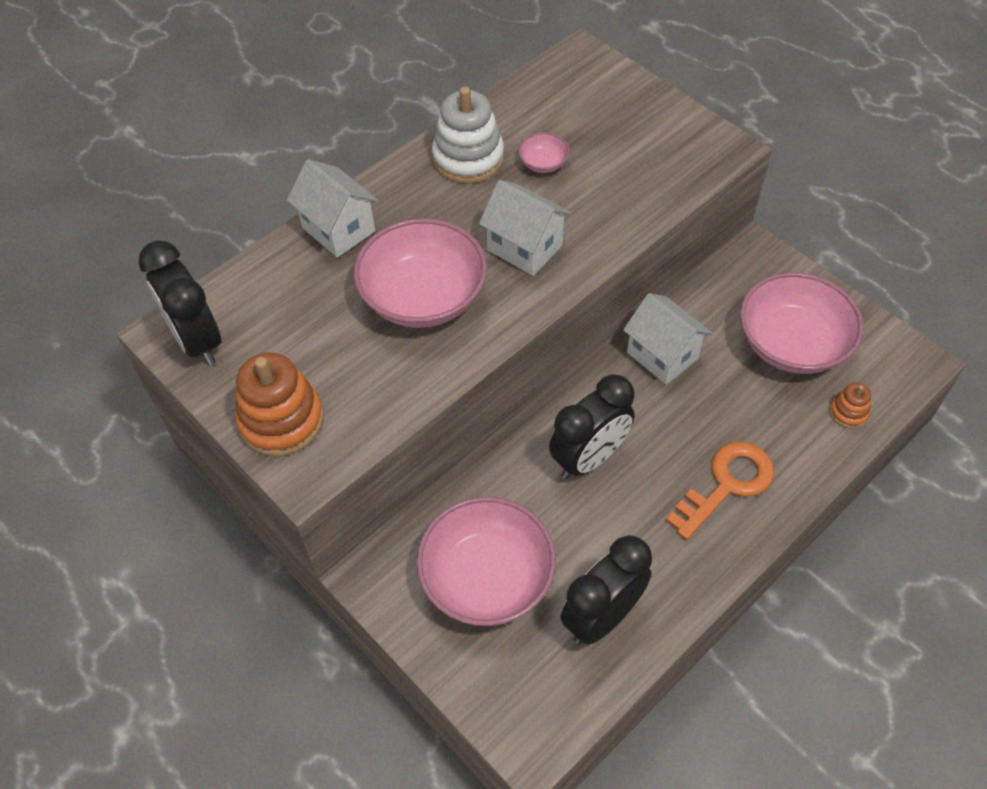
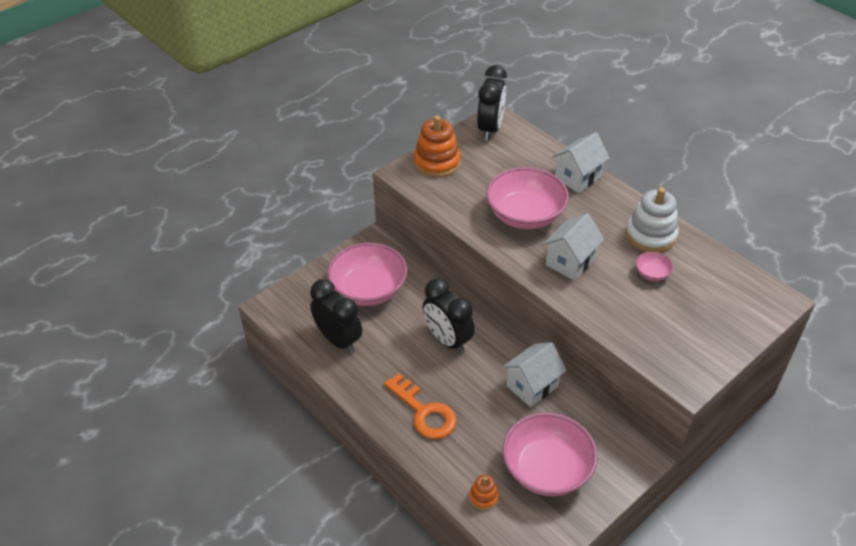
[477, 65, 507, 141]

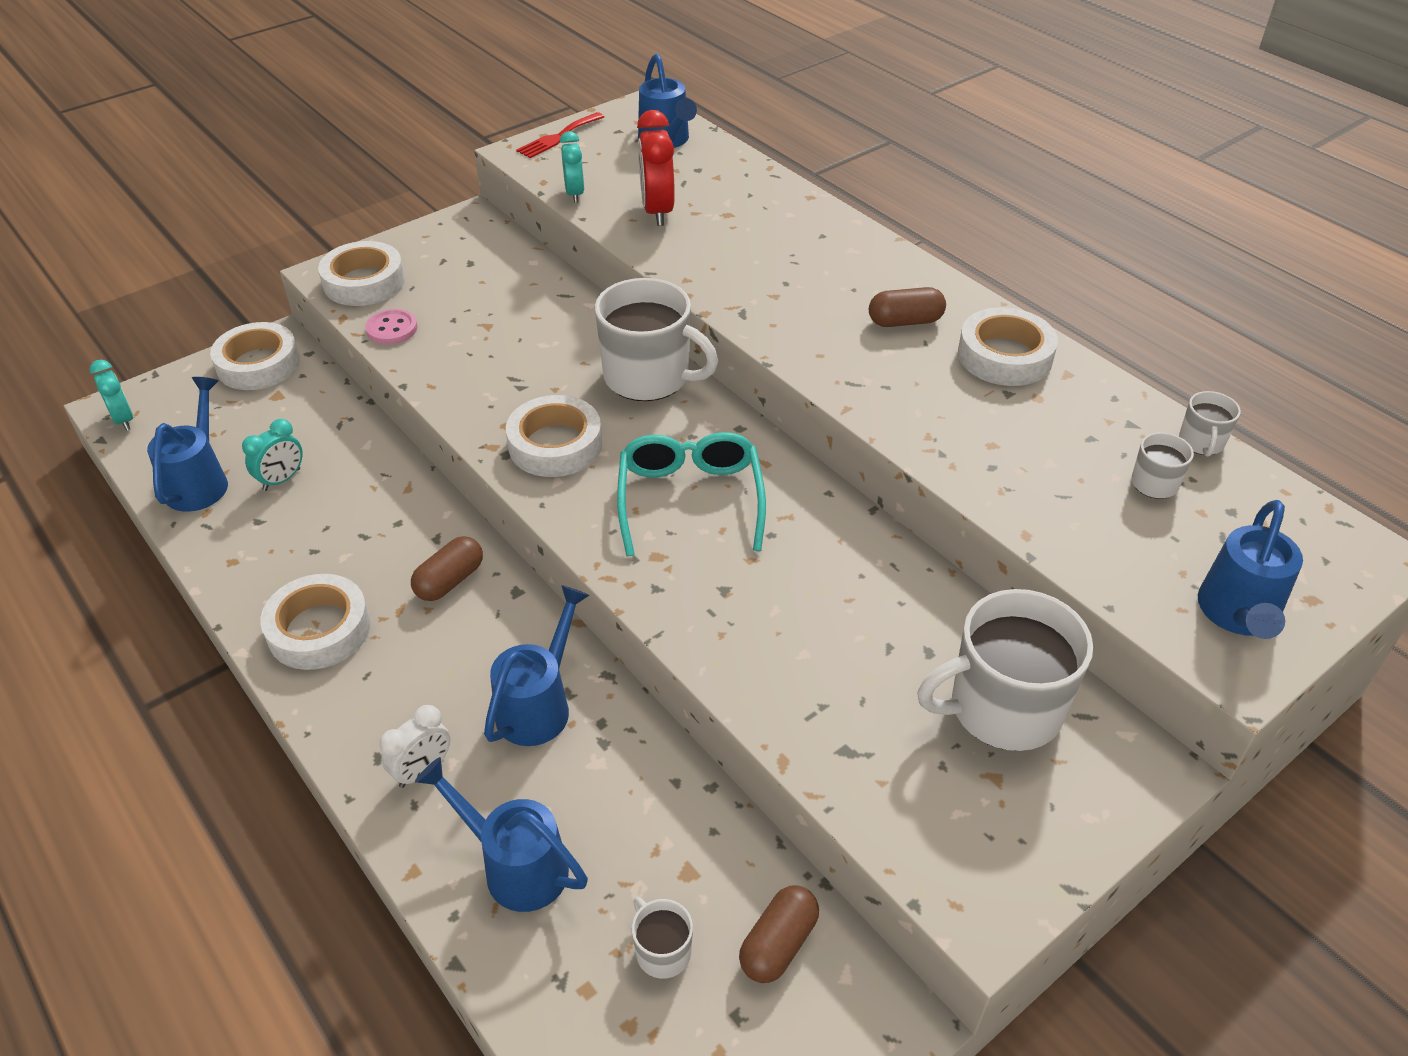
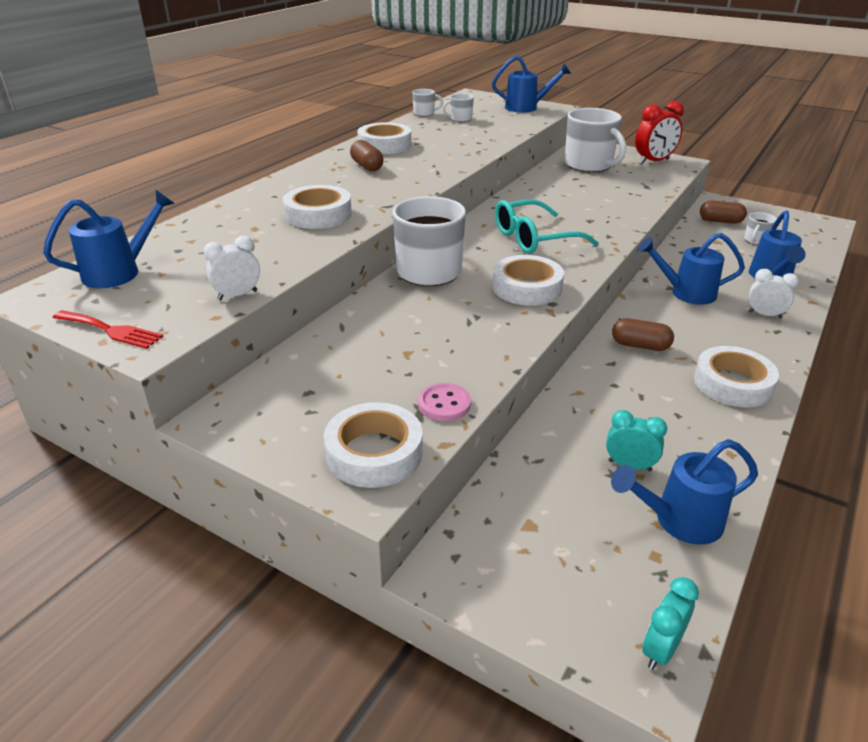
[283, 185, 352, 229]
[635, 101, 684, 164]
[203, 236, 260, 300]

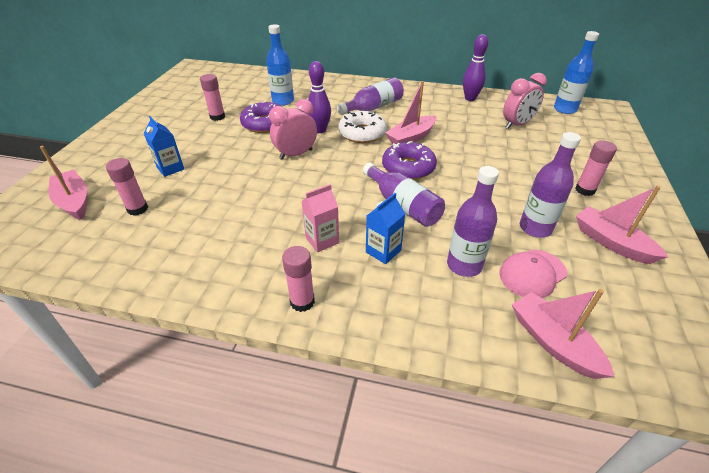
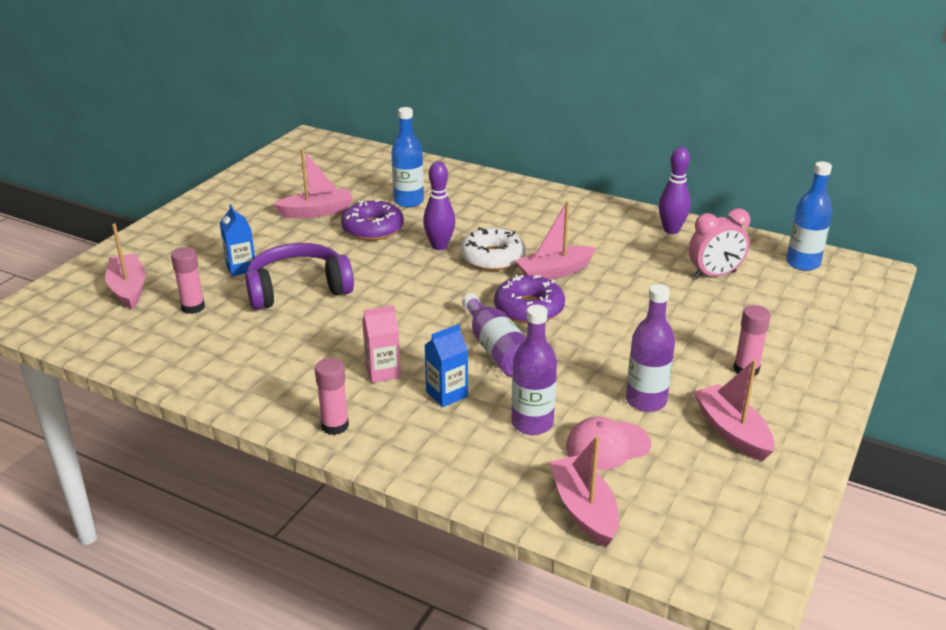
[269, 99, 317, 160] (first image)
[337, 77, 404, 115] (first image)
[245, 243, 354, 310]
[273, 149, 353, 218]

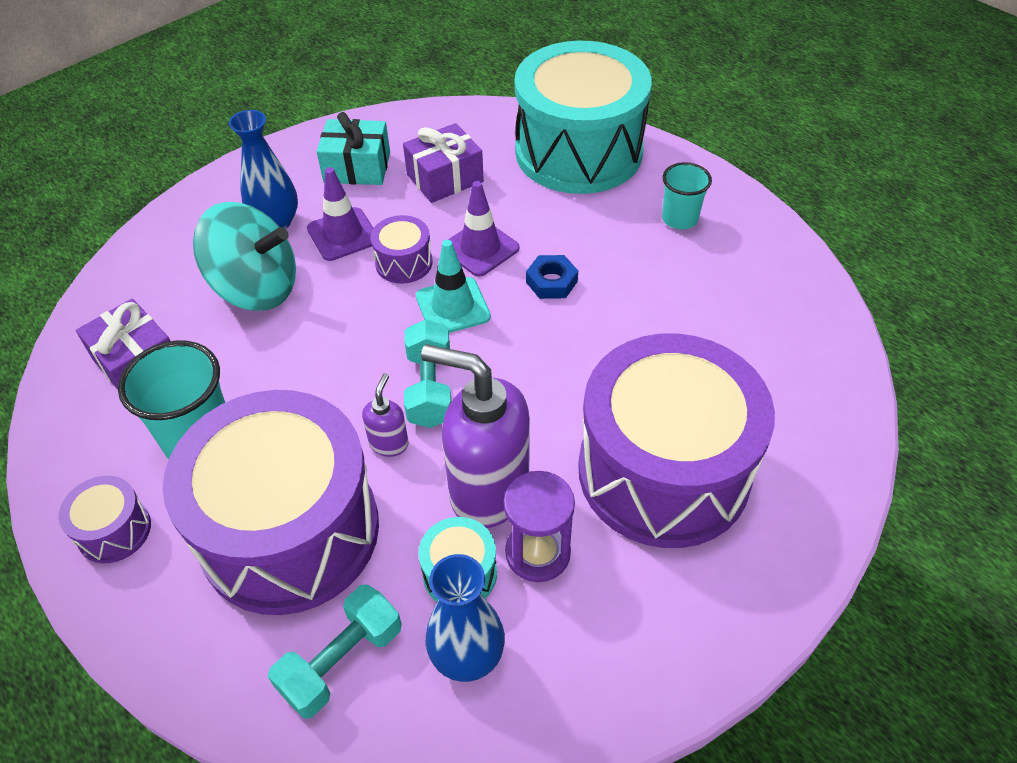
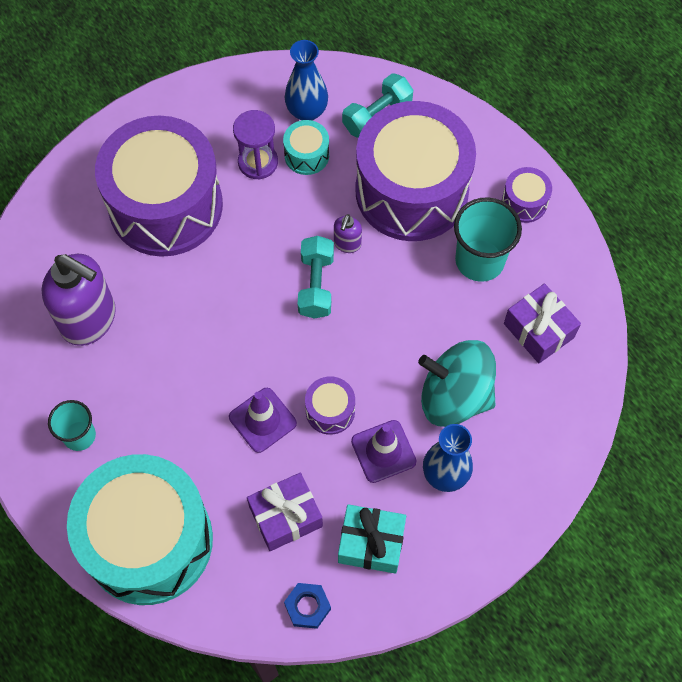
[416, 240, 491, 333] (first image)
[41, 254, 116, 346]
[284, 583, 331, 629]

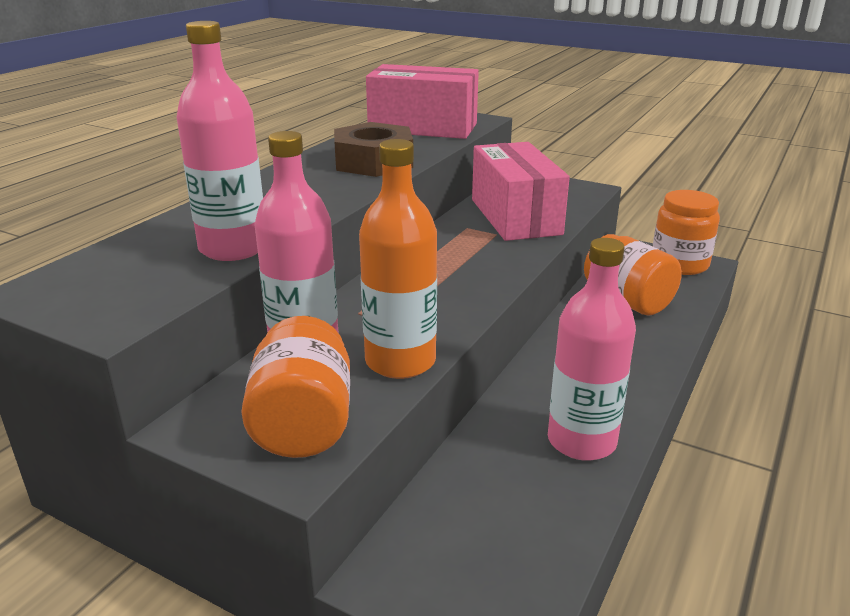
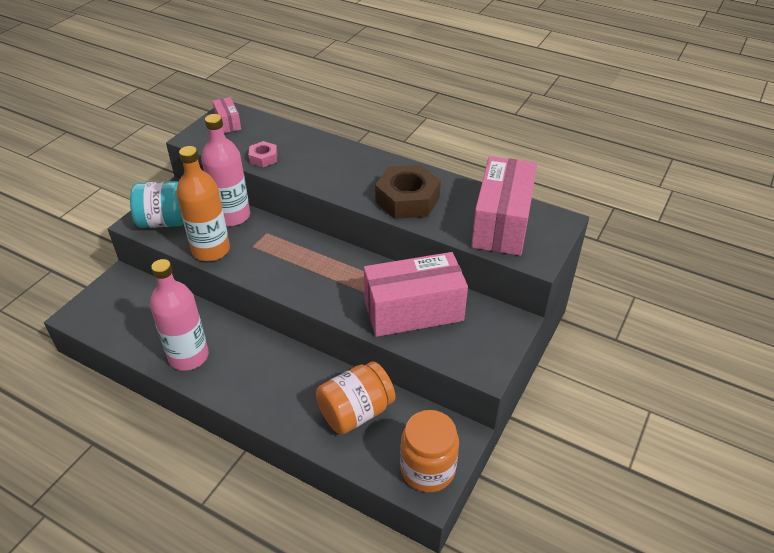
[212, 97, 241, 133]
[248, 141, 277, 167]
[130, 181, 184, 228]

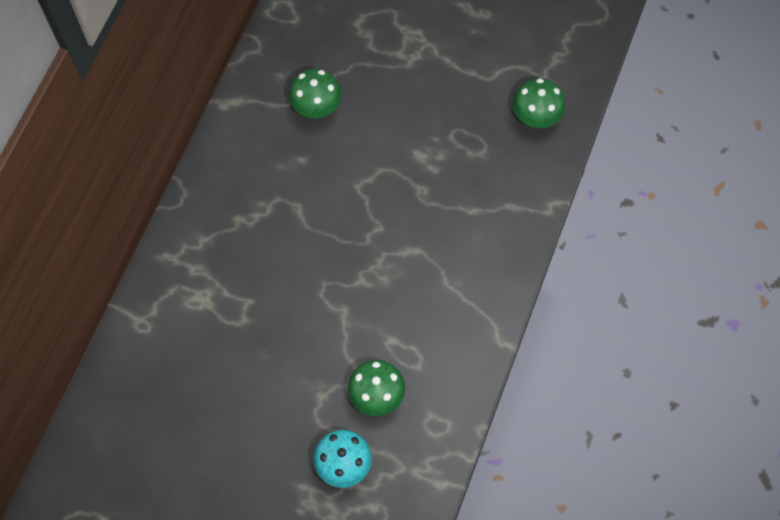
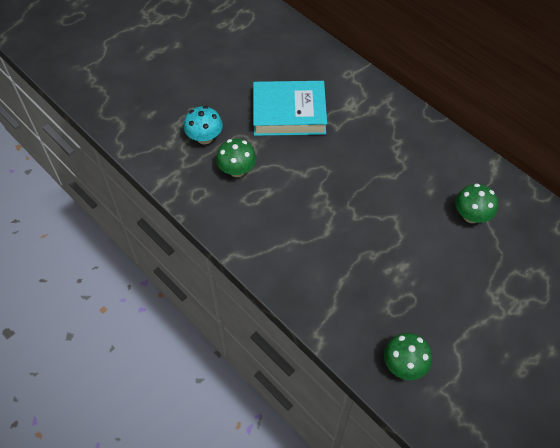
[253, 81, 327, 136]

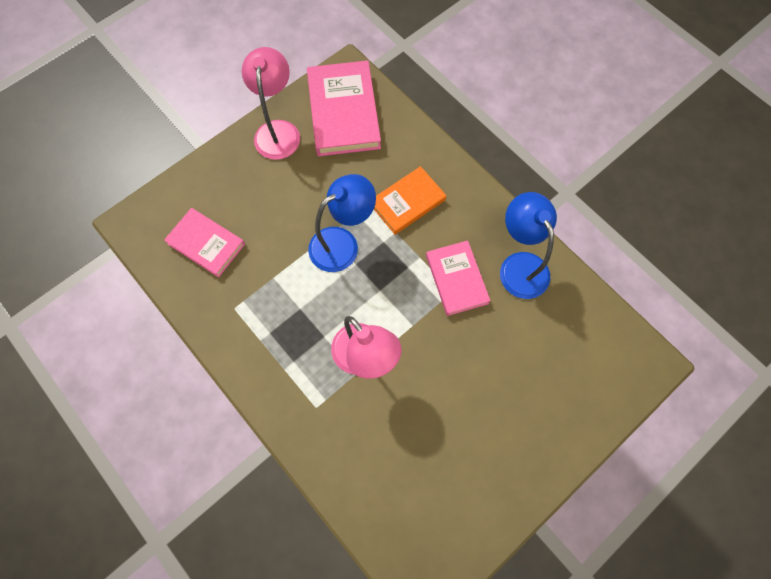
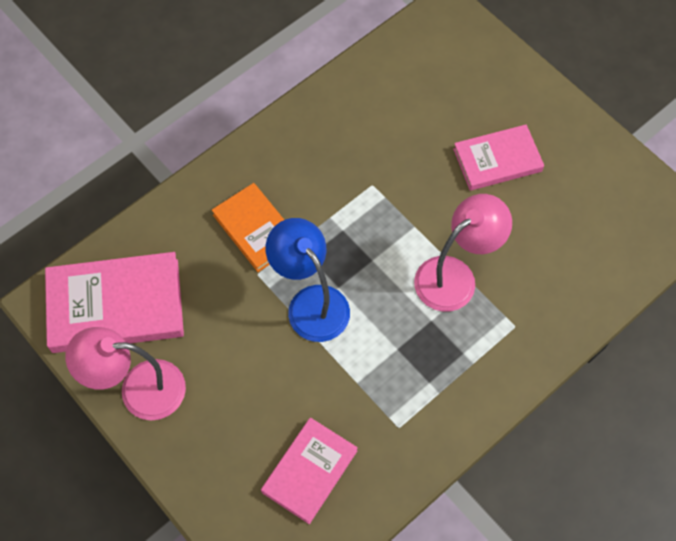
[500, 192, 557, 299] (first image)
[453, 125, 544, 191]

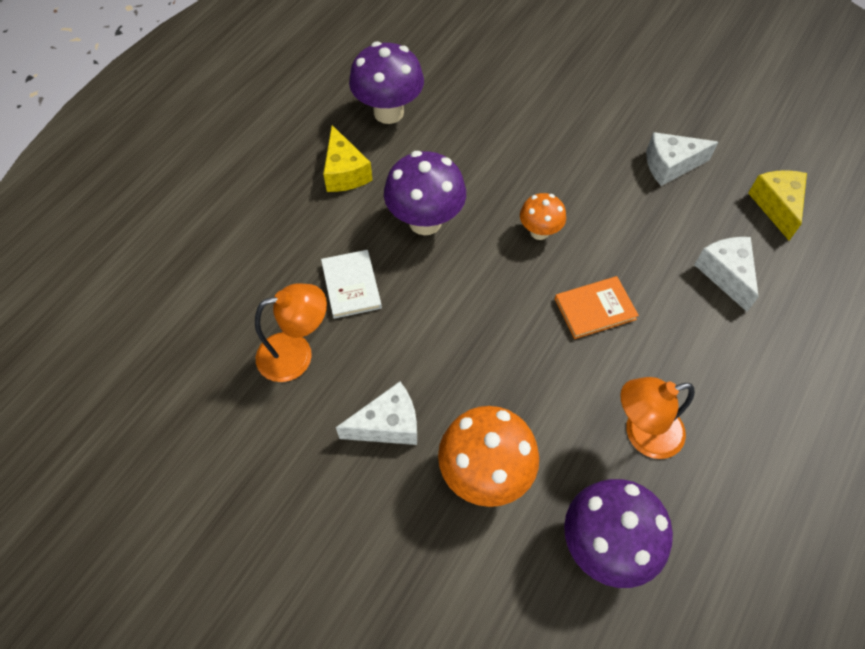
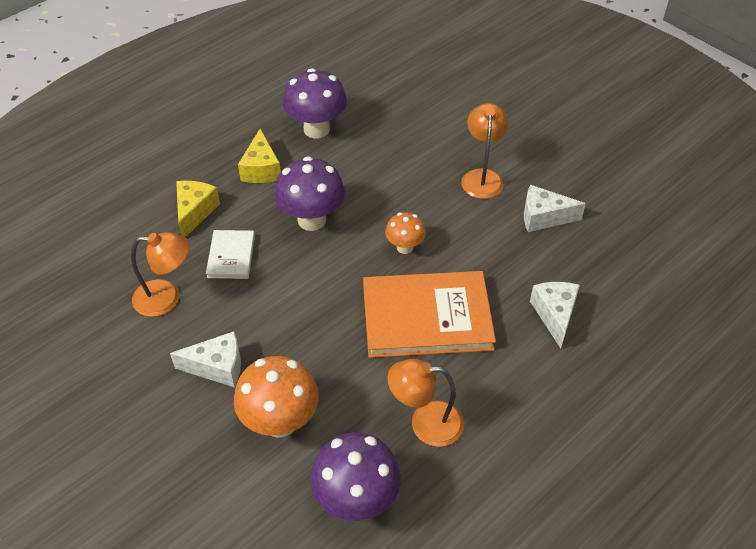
[461, 103, 508, 199]
[176, 181, 220, 237]
[363, 271, 496, 358]

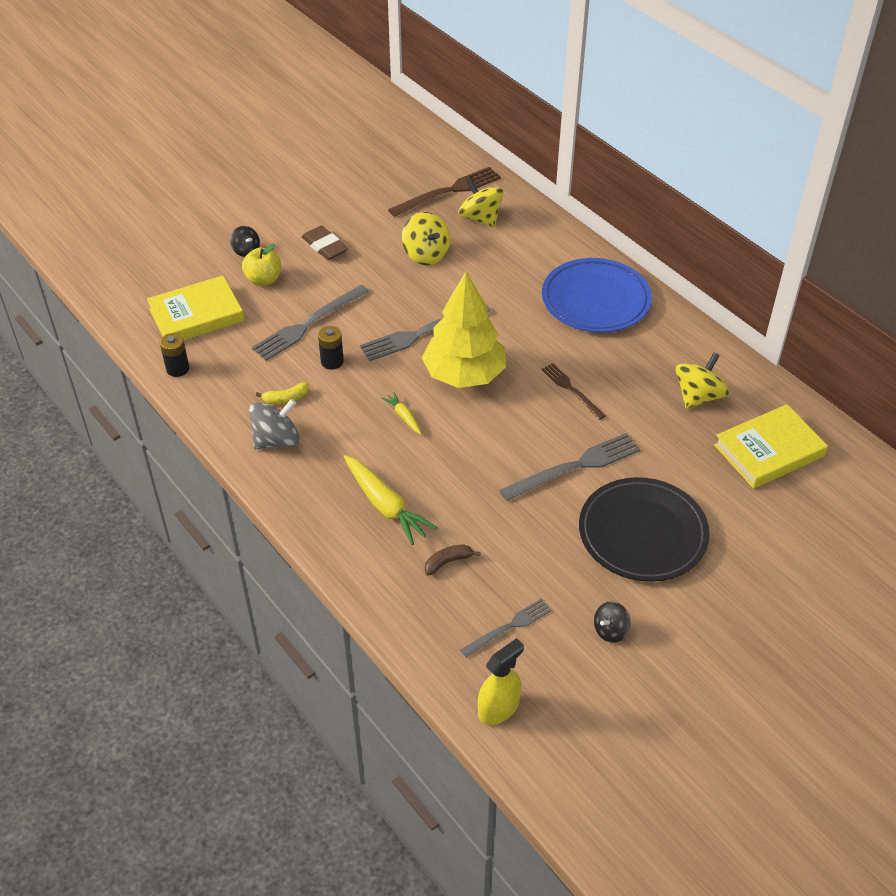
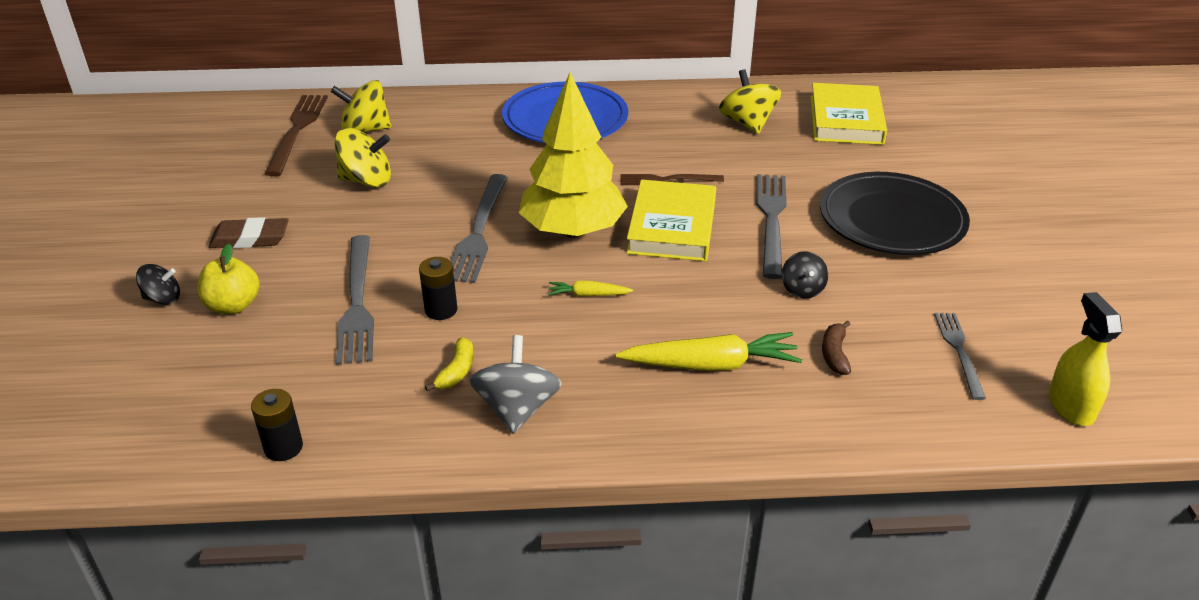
[626, 180, 716, 261]
[782, 251, 828, 299]

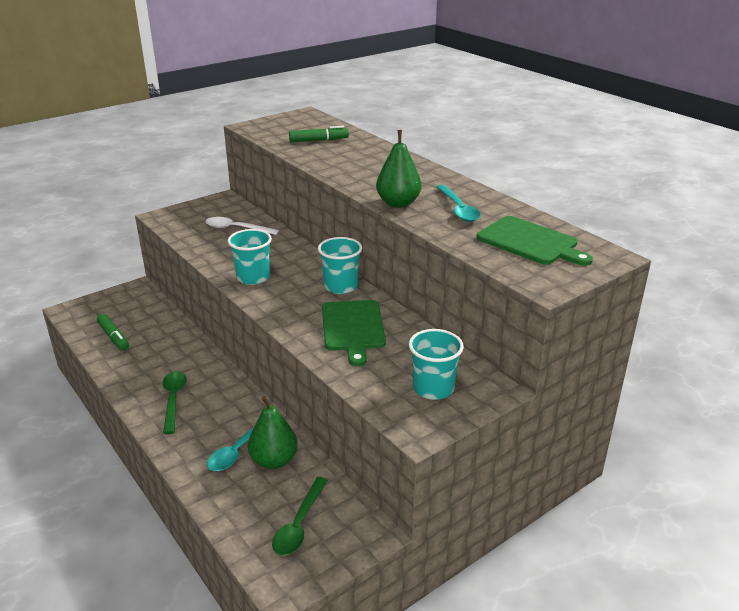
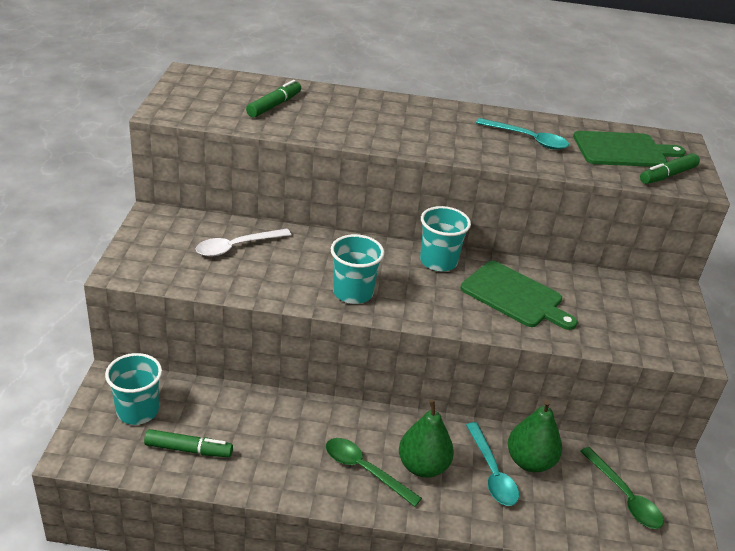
[640, 153, 700, 184]
[399, 399, 454, 478]
[105, 353, 162, 425]

